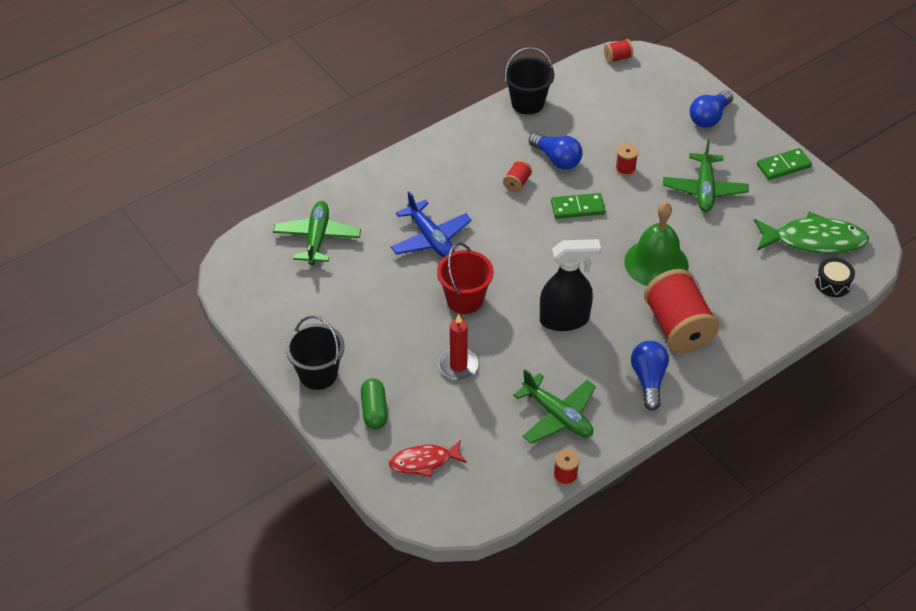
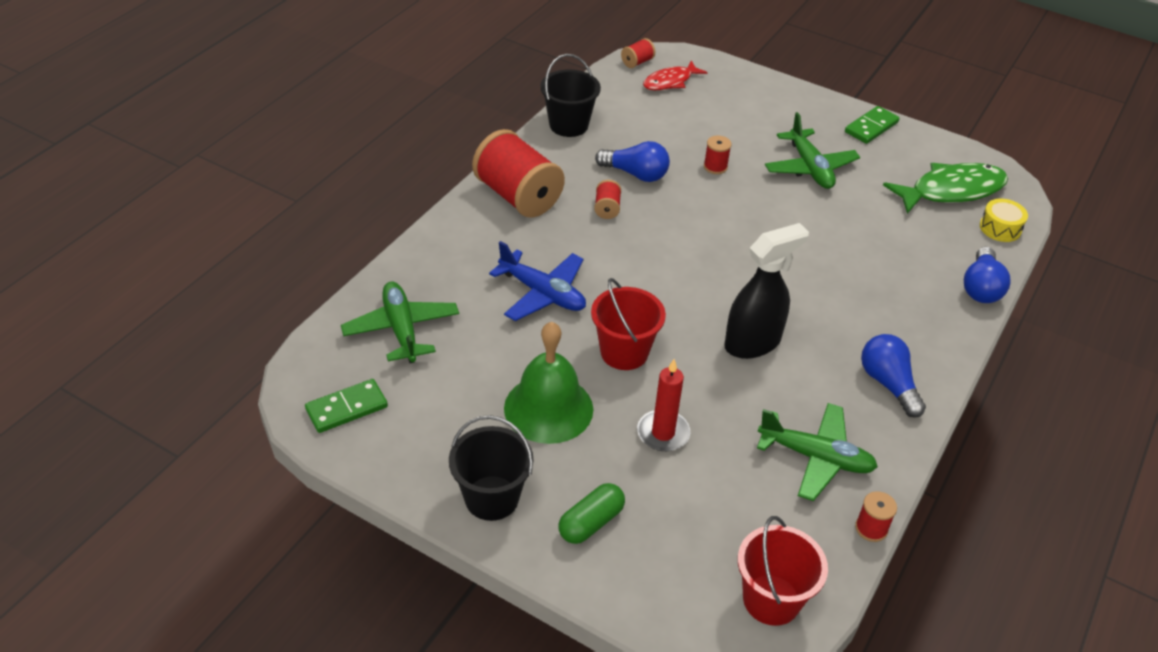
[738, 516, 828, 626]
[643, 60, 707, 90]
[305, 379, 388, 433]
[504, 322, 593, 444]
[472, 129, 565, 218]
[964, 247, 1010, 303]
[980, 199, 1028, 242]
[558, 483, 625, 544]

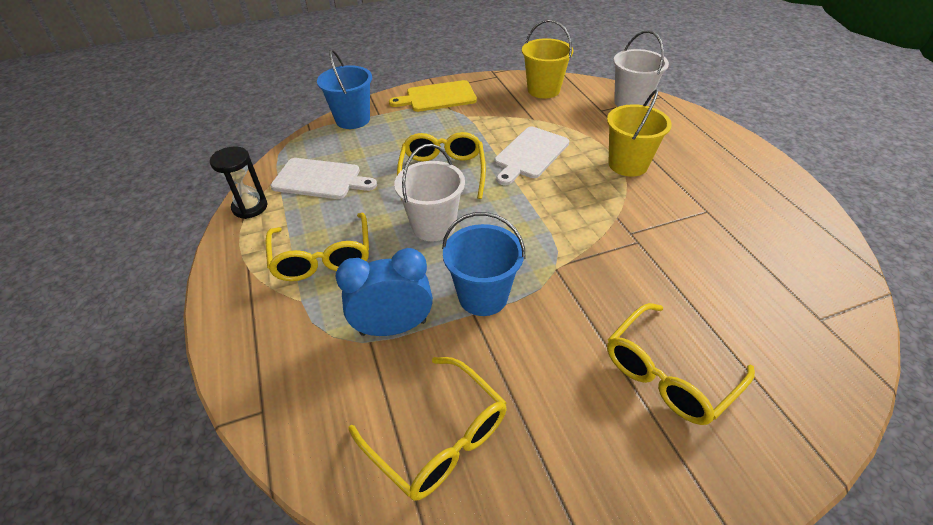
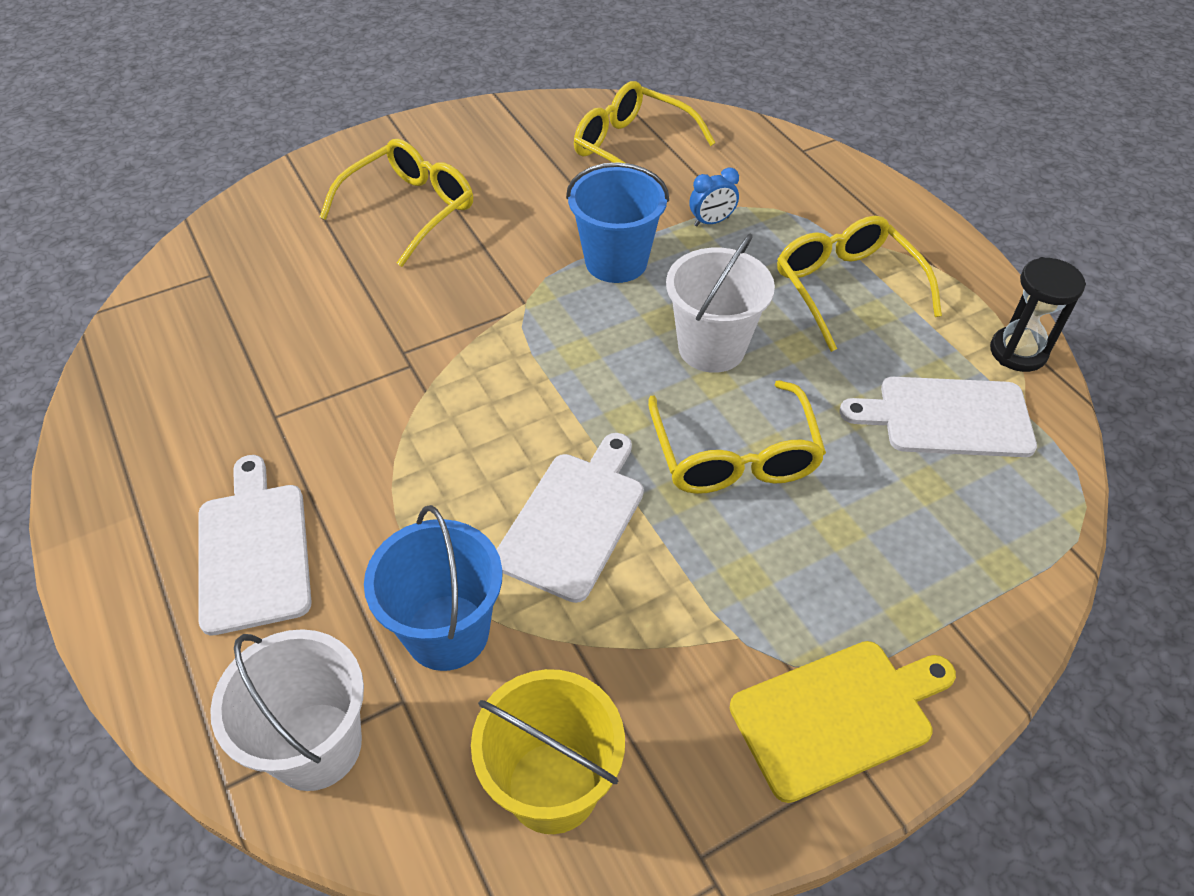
[607, 89, 672, 177] (first image)
[199, 455, 312, 636]
[364, 505, 502, 671]
[689, 167, 739, 227]

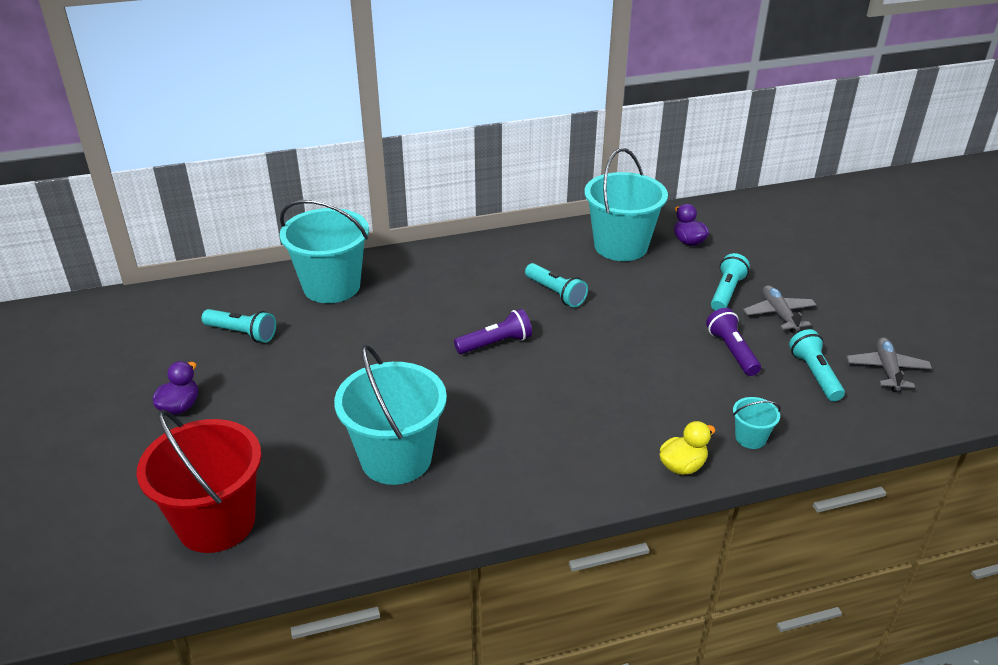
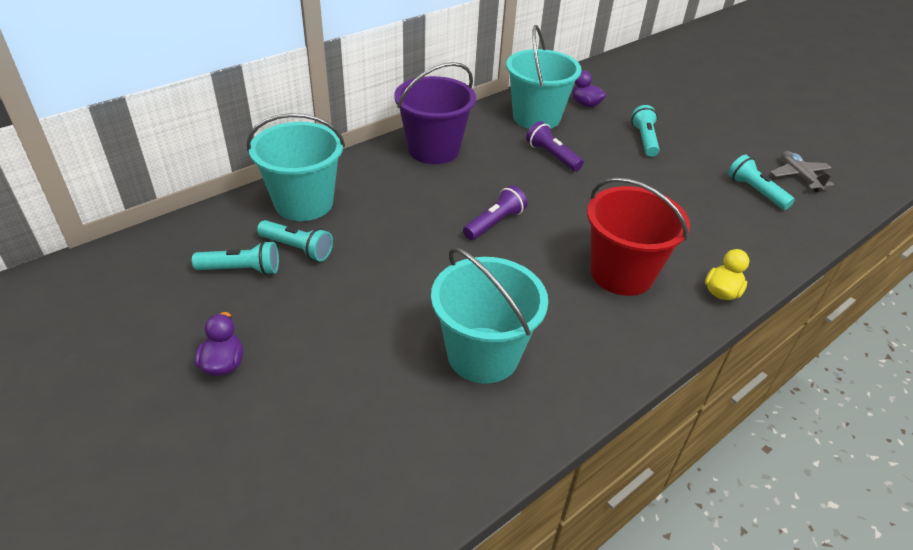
[733, 397, 781, 449] (first image)
[743, 285, 816, 333] (first image)
[394, 62, 476, 164]
[587, 178, 690, 296]
[257, 220, 333, 261]
[526, 121, 584, 171]

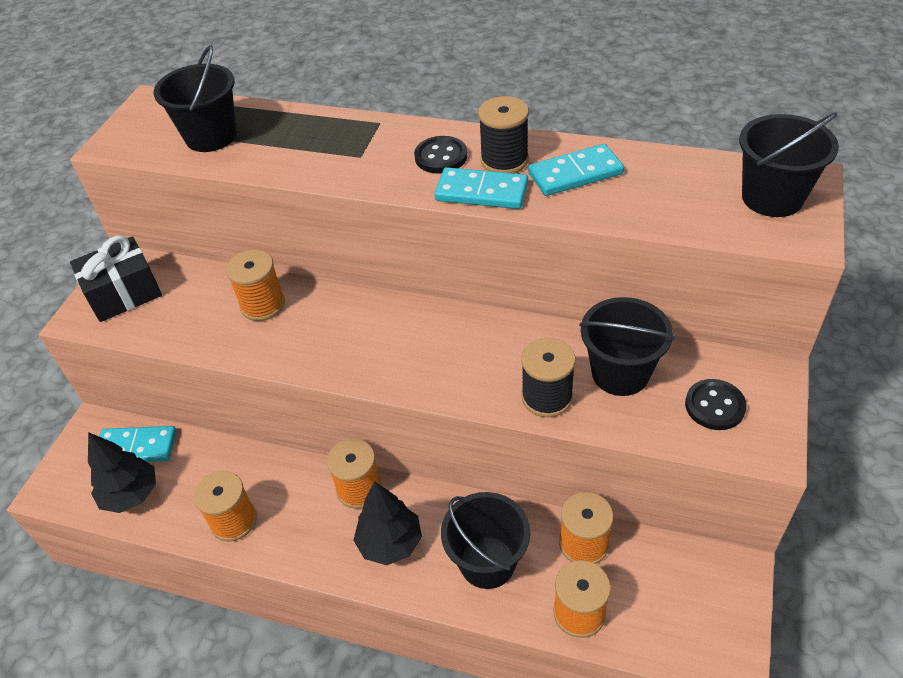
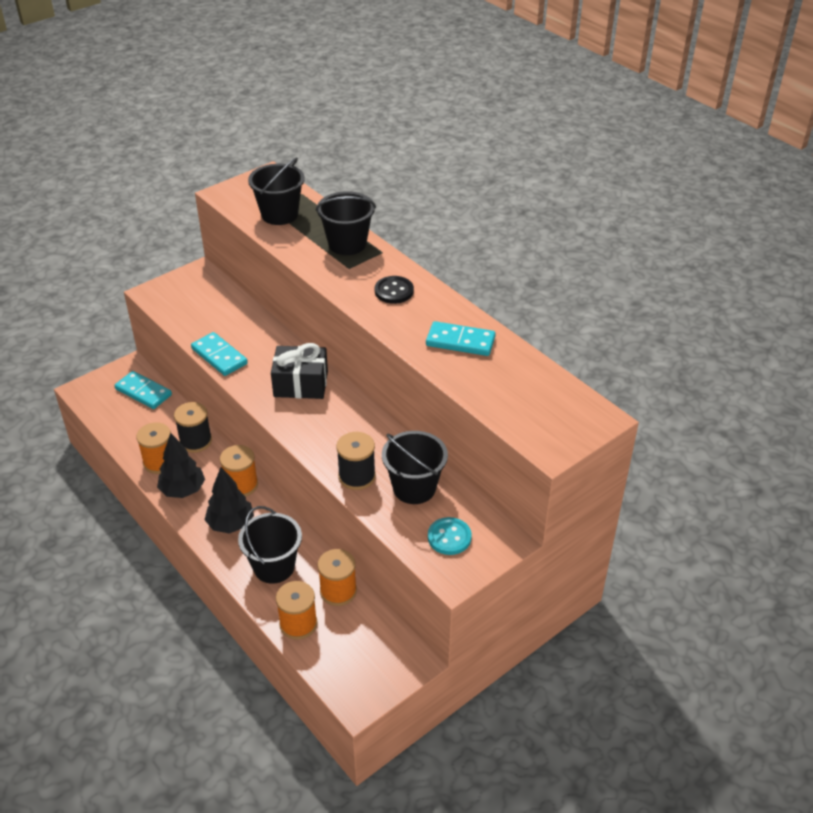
[226, 250, 285, 321] (first image)
[271, 343, 328, 399]
[157, 433, 205, 498]
[191, 332, 248, 376]
[174, 402, 212, 453]
[316, 191, 376, 255]
[428, 517, 472, 555]

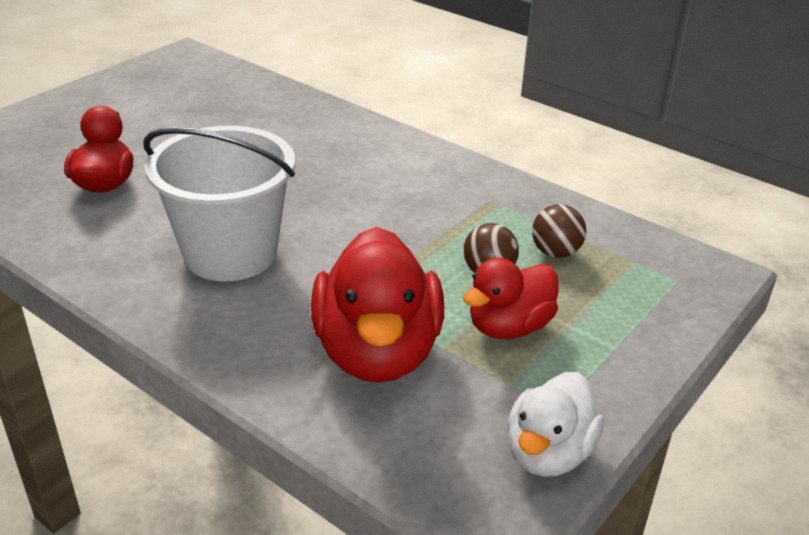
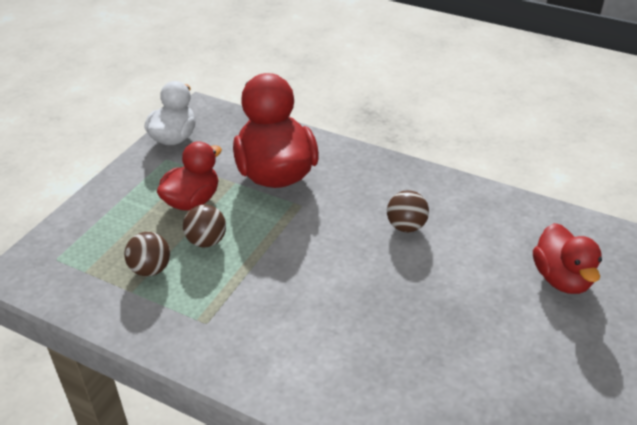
[387, 190, 429, 232]

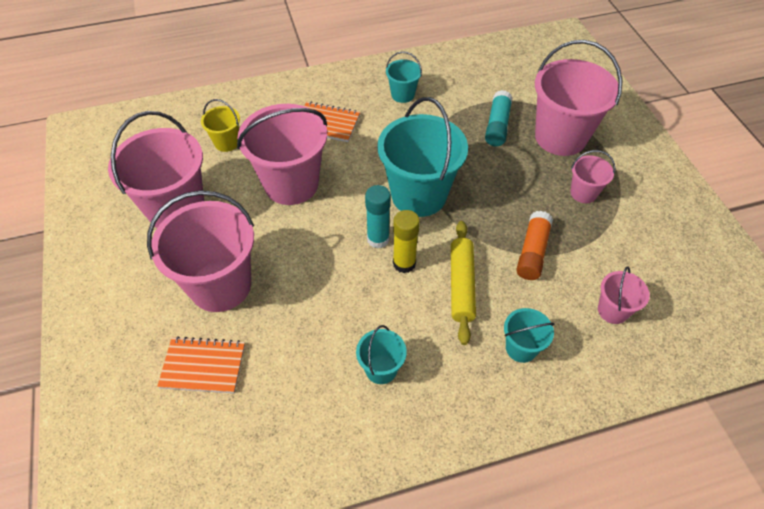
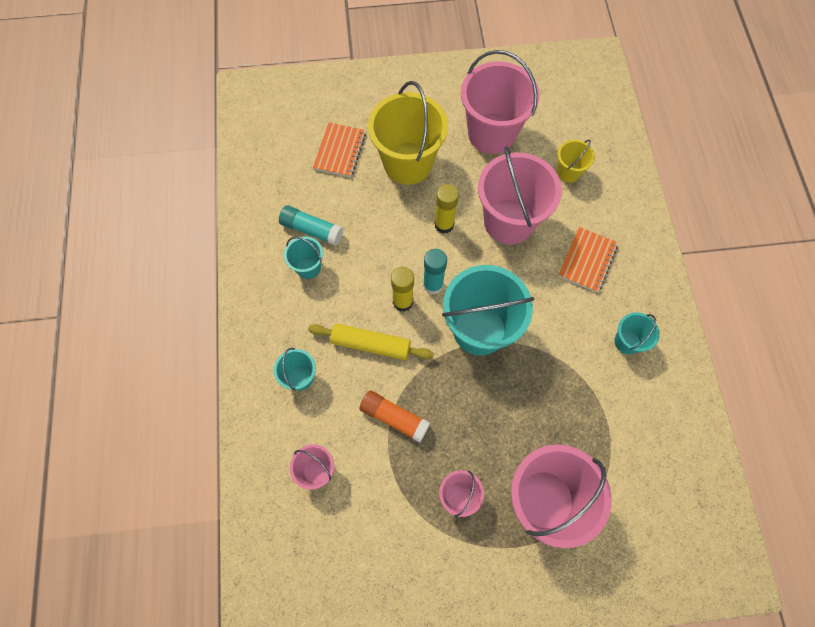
[434, 184, 459, 234]
[279, 206, 343, 246]
[368, 81, 448, 185]

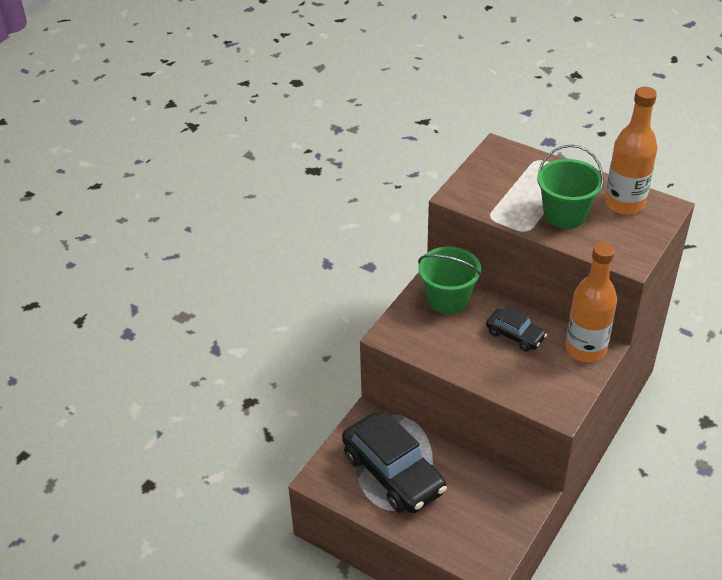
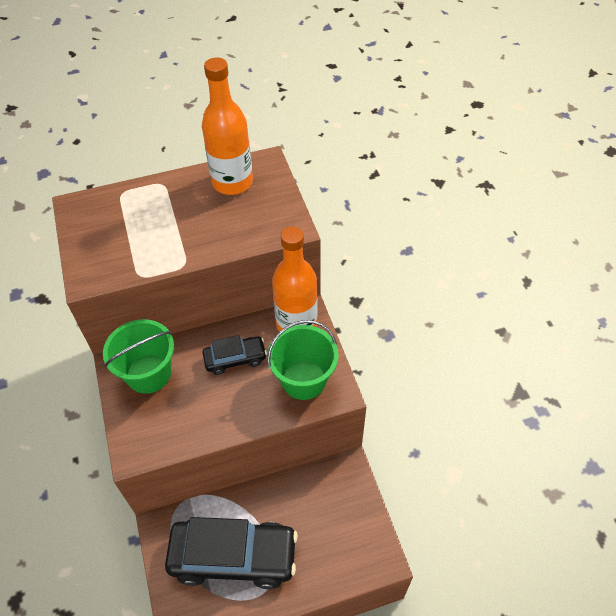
[267, 320, 339, 400]

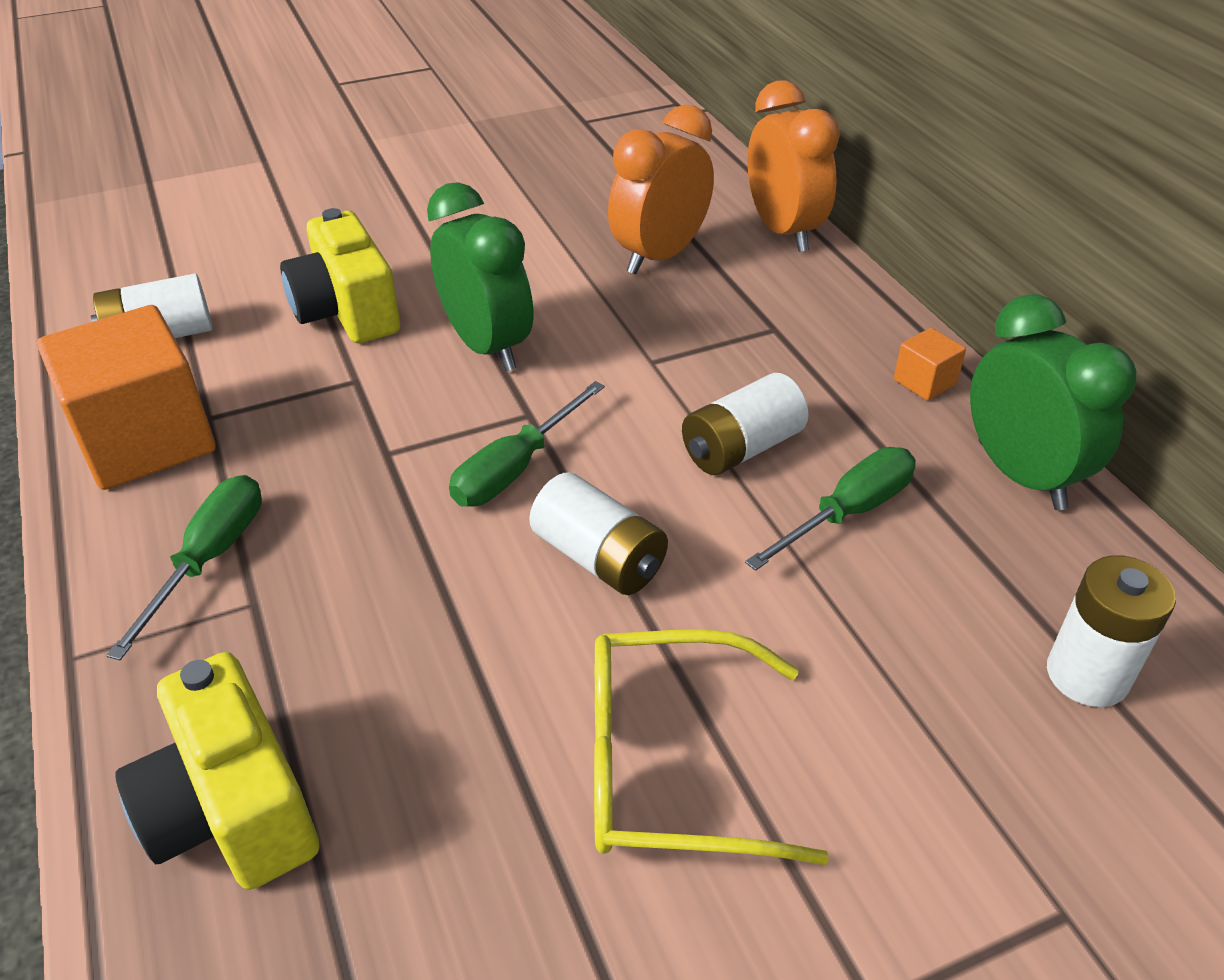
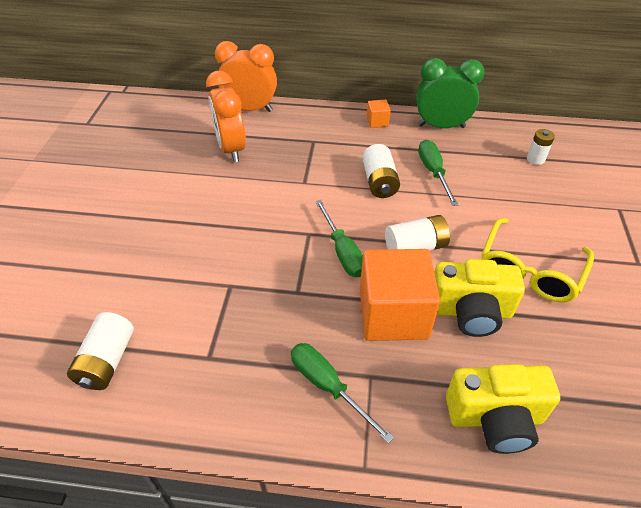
[427, 182, 533, 371] (first image)
[360, 249, 440, 341]
[434, 259, 525, 337]
[527, 129, 555, 165]

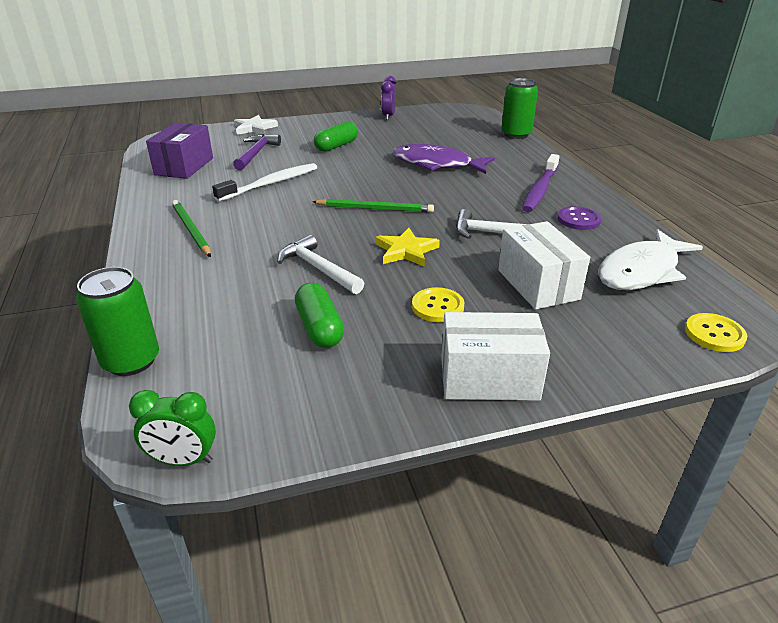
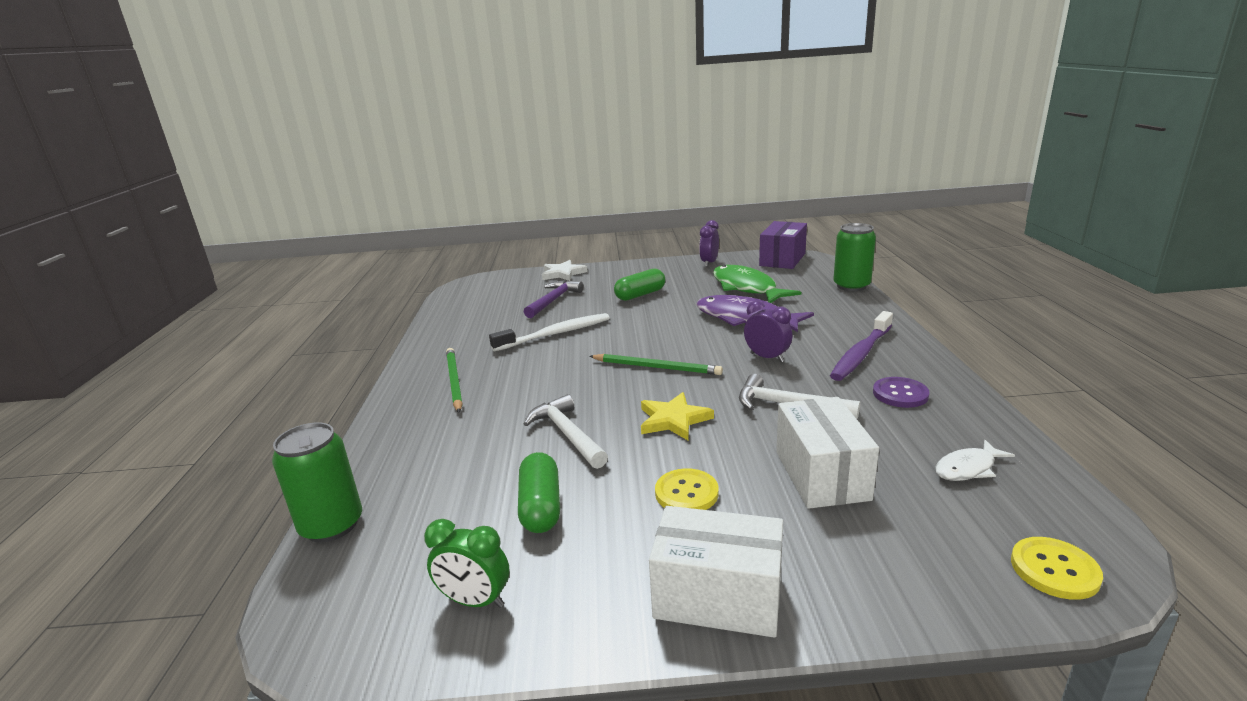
[713, 265, 801, 303]
[744, 301, 792, 362]
[424, 519, 510, 608]
[759, 221, 807, 269]
[935, 440, 1015, 481]

